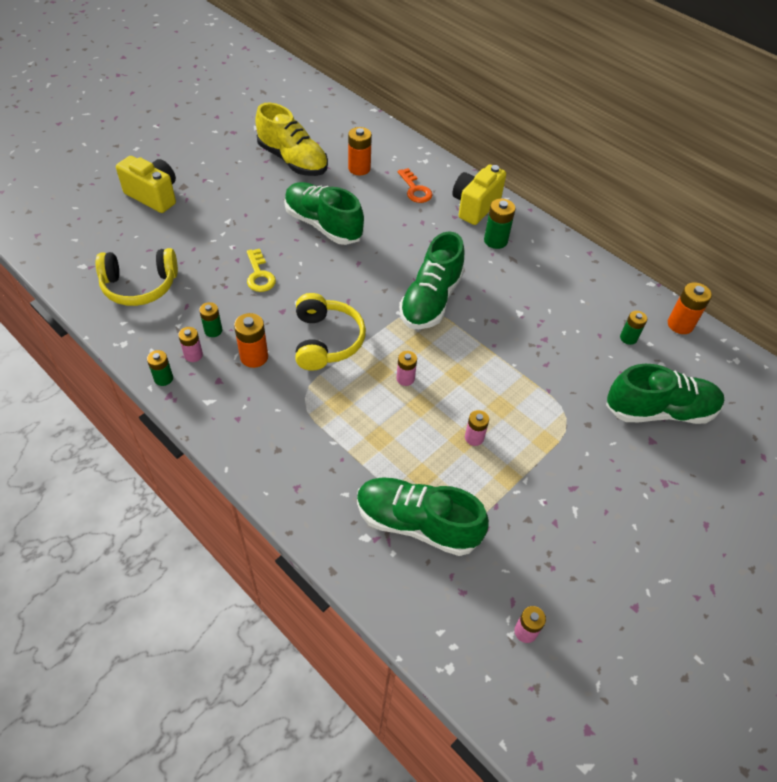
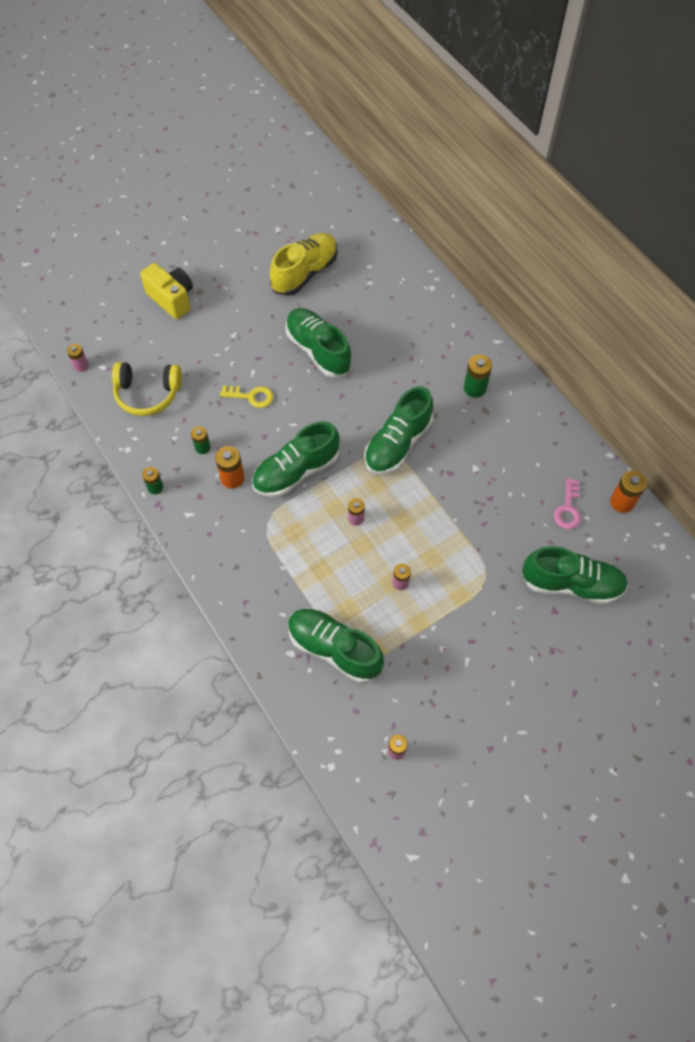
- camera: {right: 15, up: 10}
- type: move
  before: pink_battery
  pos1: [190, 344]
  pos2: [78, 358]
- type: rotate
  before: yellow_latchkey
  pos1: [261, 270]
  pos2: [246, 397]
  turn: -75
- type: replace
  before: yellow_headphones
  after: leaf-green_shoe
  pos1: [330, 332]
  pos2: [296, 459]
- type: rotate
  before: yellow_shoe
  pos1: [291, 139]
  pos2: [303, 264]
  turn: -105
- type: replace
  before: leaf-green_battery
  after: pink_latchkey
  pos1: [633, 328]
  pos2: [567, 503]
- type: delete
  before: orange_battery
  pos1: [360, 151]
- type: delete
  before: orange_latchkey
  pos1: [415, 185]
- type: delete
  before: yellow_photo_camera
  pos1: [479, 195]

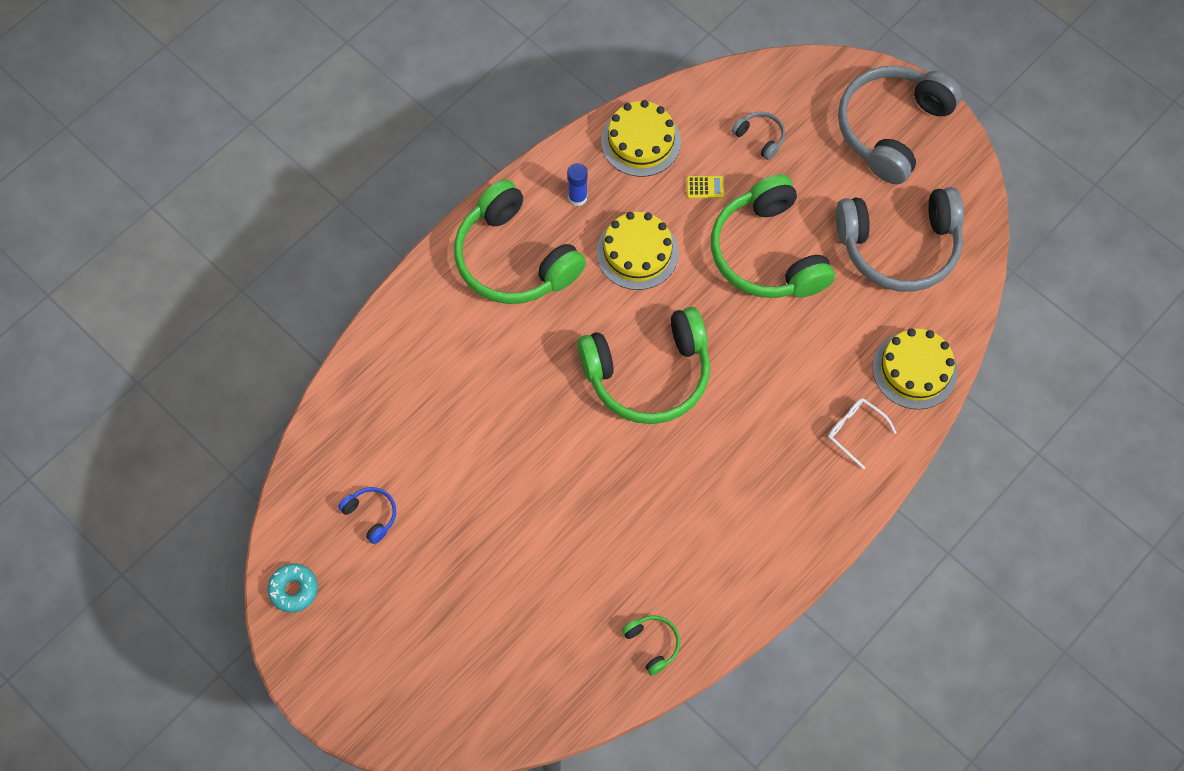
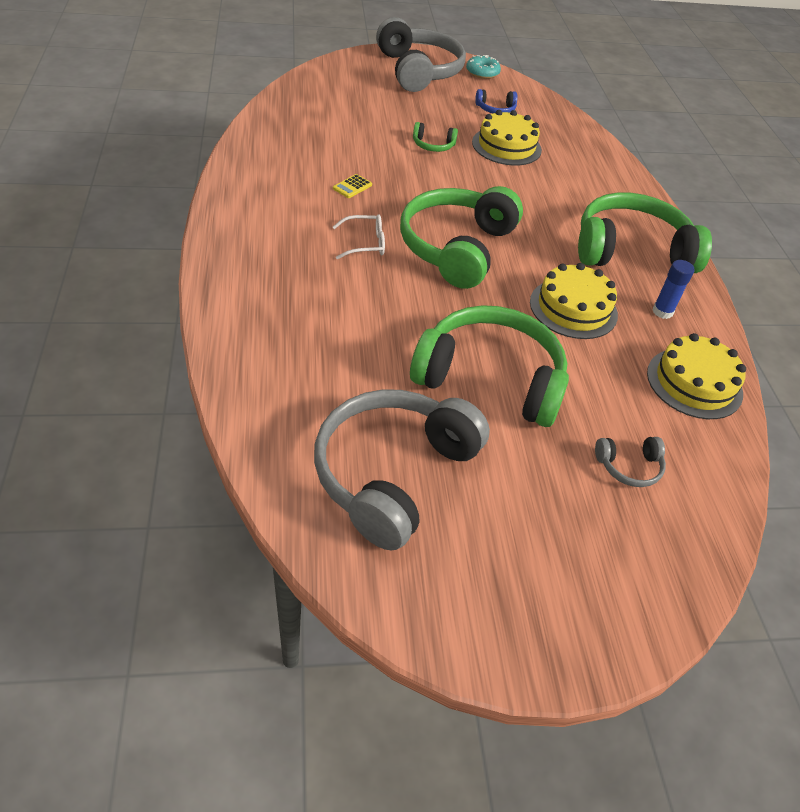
- camera: {right: 125, up: -20}
- type: move
  before: yellow_pocket_calculator
  pos1: [705, 187]
  pos2: [352, 186]
- type: move
  before: snow-white_eyeglasses
  pos1: [862, 434]
  pos2: [359, 236]
- type: move
  before: grey_headphones
  pos1: [900, 125]
  pos2: [421, 54]
- type: move
  before: leaf-green_headphones
  pos1: [651, 645]
  pos2: [435, 137]
- type: move
  before: yellow_gateau
  pos1: [915, 369]
  pos2: [507, 138]

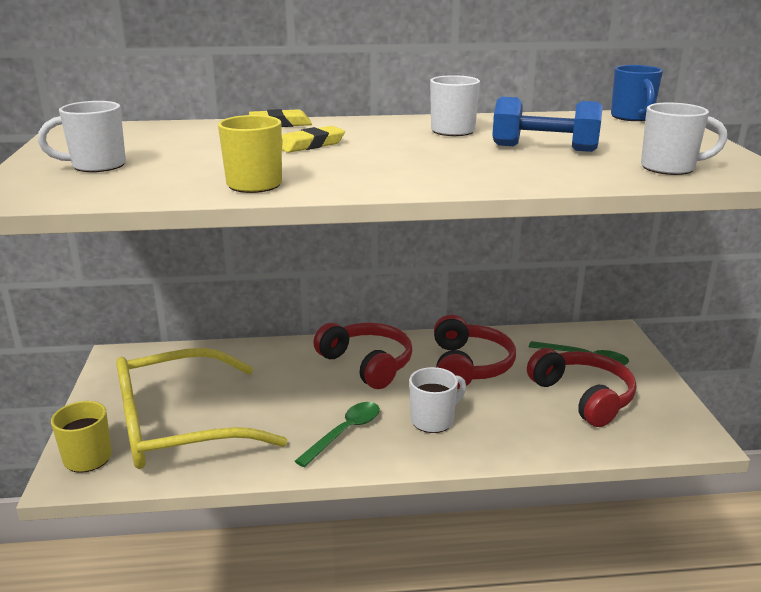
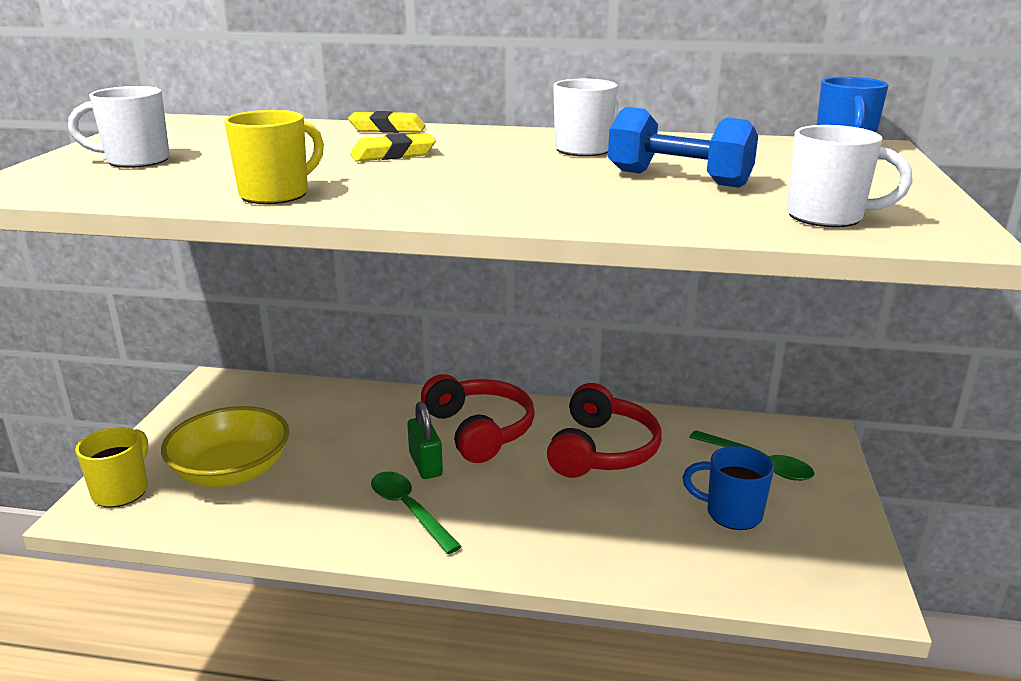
- camera: {right: 15, up: 0}
- type: replace
  before: yellow_eyeglasses
  after: yellow_serving_bowl
  pos1: [201, 408]
  pos2: [225, 446]
- type: rotate
  before: leaf-green_spoon
  pos1: [337, 434]
  pos2: [416, 513]
  turn: -90
- type: insert
  after: leaf-green_small_lock
  pos2: [425, 440]
- type: replace
  before: red_headphones
  after: blue_coffee_mug
  pos1: [581, 387]
  pos2: [728, 488]
- type: delete
  before: snow-white_coffee_mug
  pos1: [437, 400]

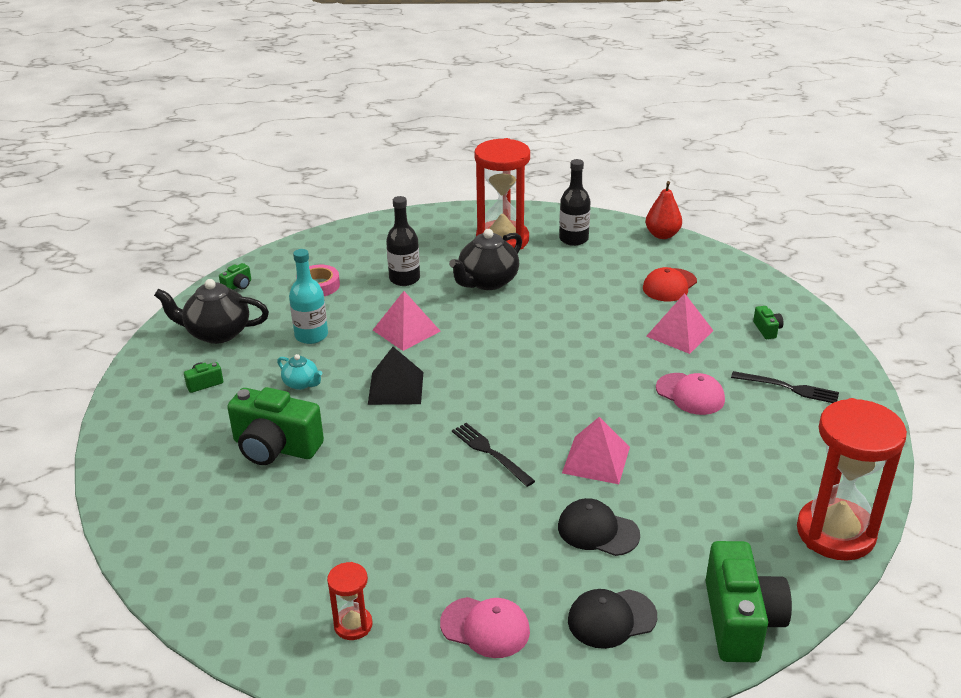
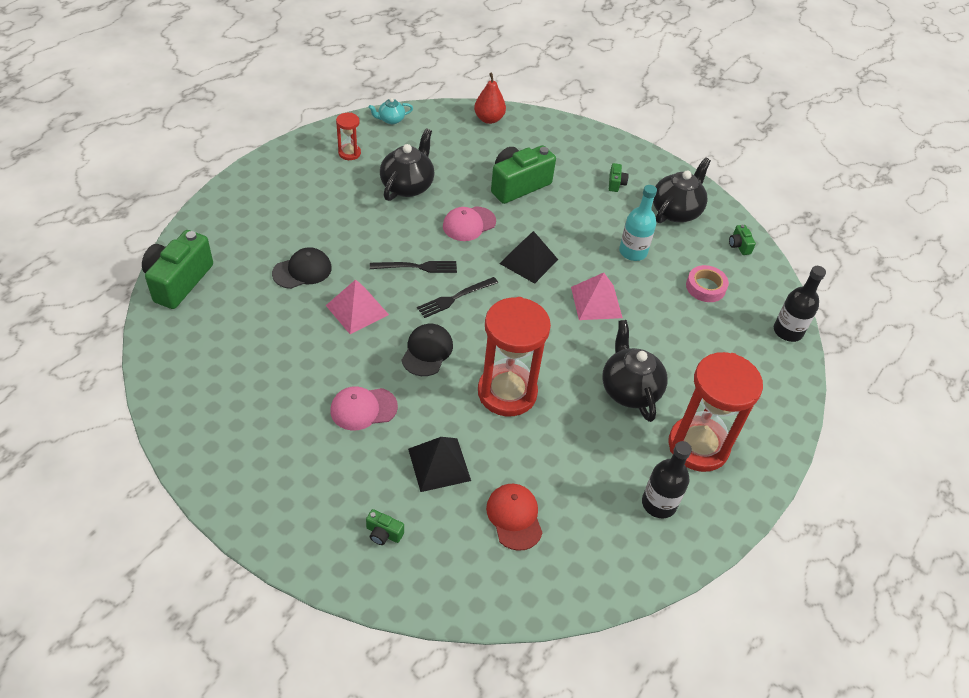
- camera: {right: 120, up: 15}
- type: rotate
  before: leaf-green_photo_camera
  pos1: [748, 601]
  pos2: [177, 269]
  turn: 75
- type: move
  before: teal_china_teapot
  pos1: [300, 372]
  pos2: [390, 111]
- type: insert
  after: jet-black_china_teapot
  pos2: [407, 164]
- type: move
  before: jet-black_baseball_cap
  pos1: [612, 619]
  pos2: [427, 350]
- type: recolor
  before: pink_pyramid_shape
  after: jet-black_pyramid_shape
  pos1: [680, 323]
  pos2: [439, 464]
- type: move
  before: jet-black_fork
  pos1: [785, 387]
  pos2: [457, 297]
- type: move
  before: pink_baseball_cap
  pos1: [485, 627]
  pos2: [469, 223]
- type: move
  before: red_toy_pear
  pos1: [664, 210]
  pos2: [490, 98]
- type: move
  before: red_sand_timer
  pos1: [852, 479]
  pos2: [514, 356]
- type: move
  before: jet-black_bottle
  pos1: [403, 241]
  pos2: [800, 304]

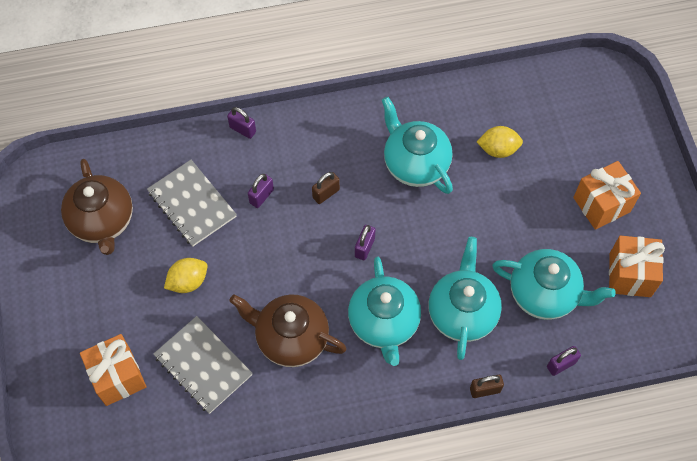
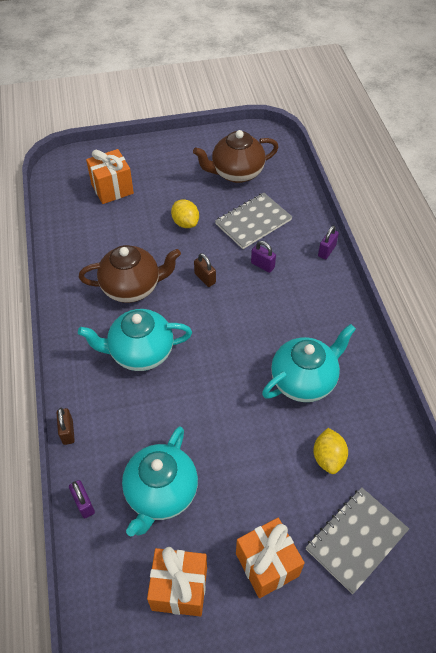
- camera: {right: 90, up: -10}
- type: rotate
  before: russet_china_teapot
  pos1: [287, 330]
  pos2: [130, 274]
  turn: 60
- type: move
  before: russet_small_lock
  pos1: [326, 188]
  pos2: [205, 270]
- type: move
  before: grey_notepad
  pos1: [203, 365]
  pos2: [357, 540]
- type: delete
  before: violet_small_lock
  pos1: [365, 242]
- type: delete
  before: teal_china_teapot
  pos1: [465, 298]

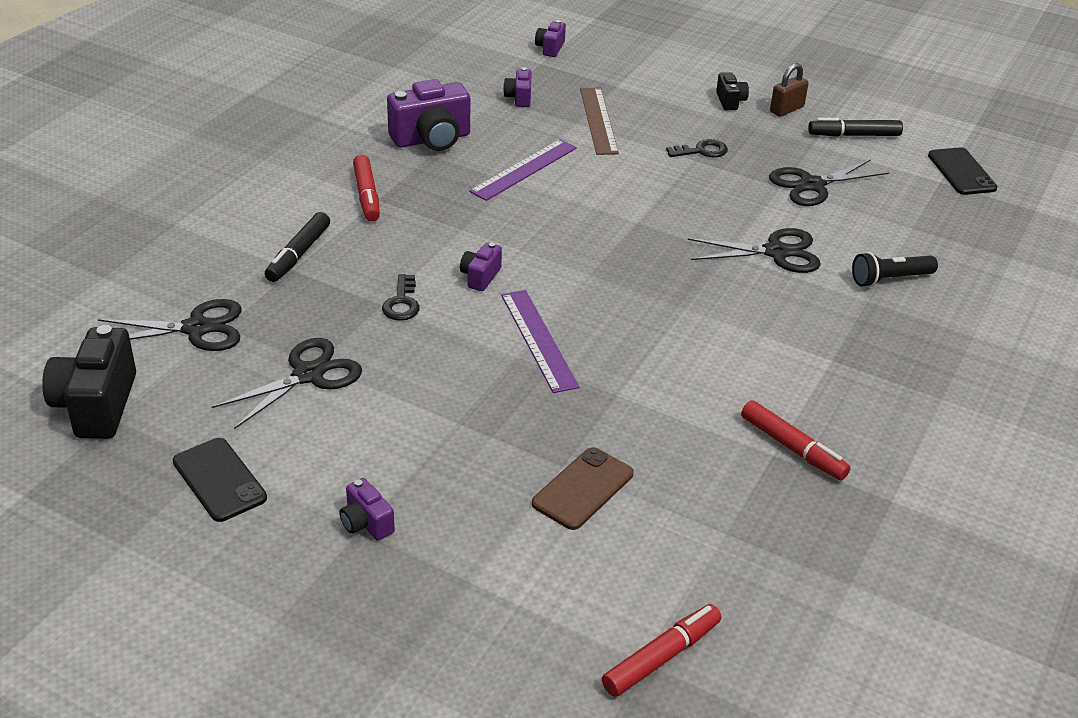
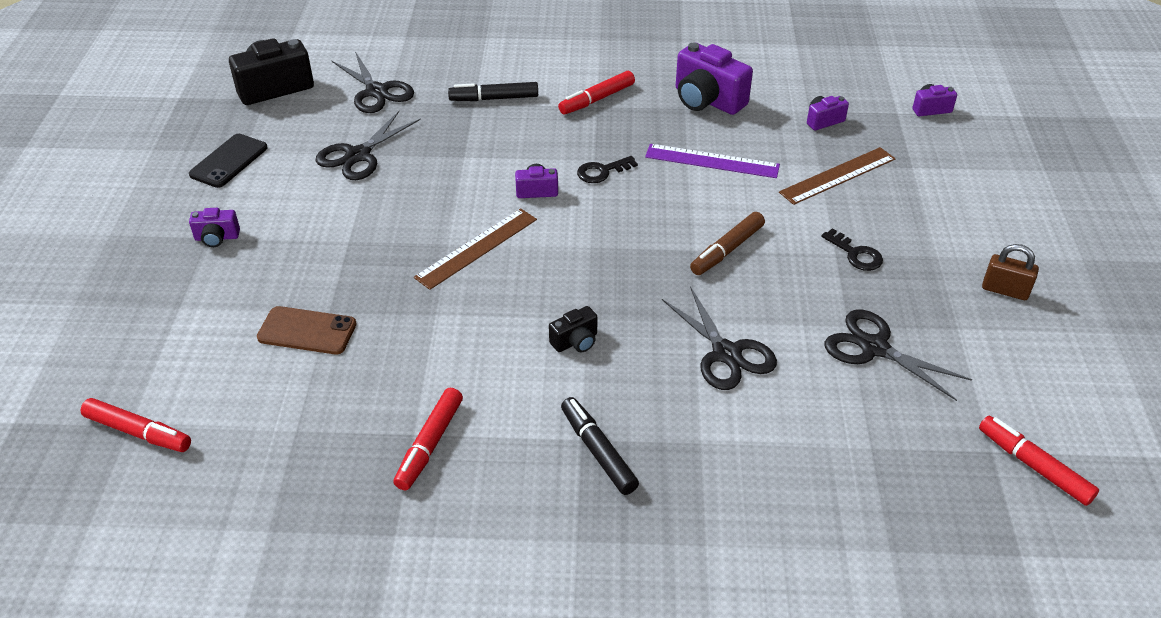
- camera: {right: 65, up: 5}
- type: rotate
  before: violet_photo_camera
  pos1: [367, 509]
  pos2: [214, 227]
  turn: -120
- type: rotate
  before: jet-black_pair_of_scissors
  pos1: [287, 383]
  pos2: [368, 145]
  turn: 105
- type: recolor
  before: violet_ruler
  after: russet_ruler
  pos1: [540, 341]
  pos2: [475, 249]
- type: move
  before: jet-black_photo_camera
  pos1: [732, 91]
  pos2: [573, 329]
- type: move
  before: jet-black_marker_pen
  pos1: [855, 127]
  pos2: [600, 446]
- type: move
  before: jet-black_latchkey
  pos1: [401, 297]
  pos2: [607, 169]
- type: insert
  after: russet_marker_pen
  pos2: [727, 243]
- type: replace
  before: jet-black_smartphone
  after: red_marker_pen
  pos1: [963, 171]
  pos2: [1039, 461]
- type: delete
  before: jet-black_torch
  pos1: [895, 269]

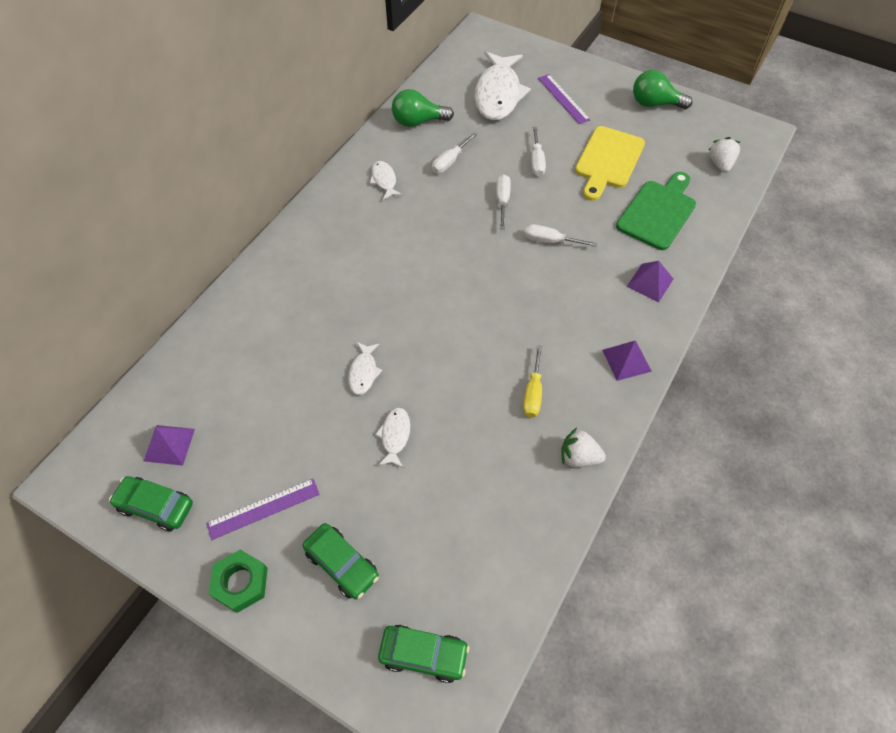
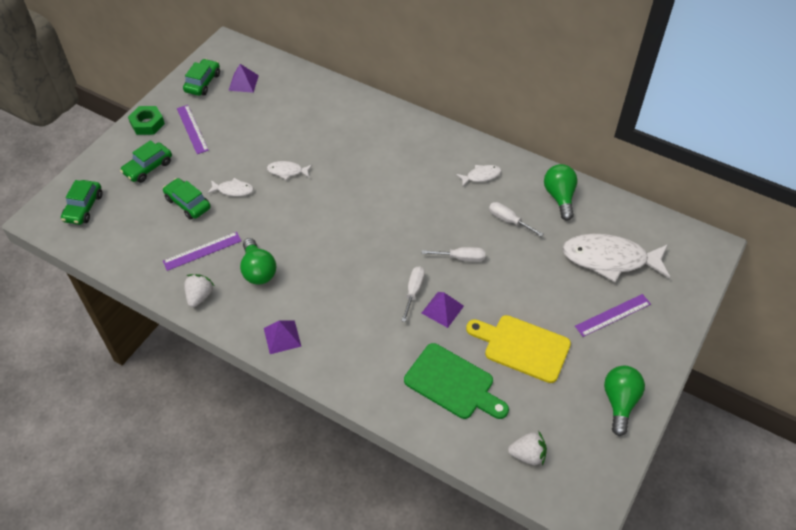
- camera: {right: 90, up: -5}
- type: insert
  after: leaf-green_car
  pos2: [187, 199]
- type: insert
  after: violet_ruler
  pos2: [202, 251]
- type: replace
  before: yellow_flat_screwdriver
  after: leaf-green_lightbulb
  pos1: [532, 381]
  pos2: [258, 261]
- type: move
  before: violet_pyramid_shape
  pos1: [650, 281]
  pos2: [443, 310]
- type: delete
  before: snow-white_flat_screwdriver
  pos1: [538, 152]

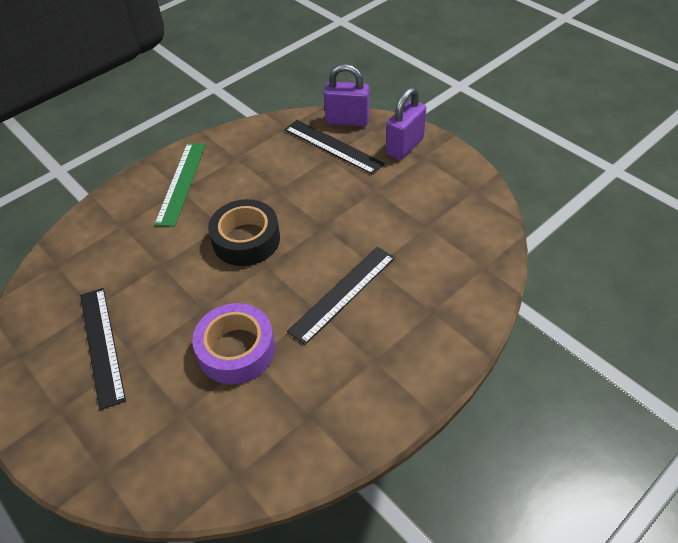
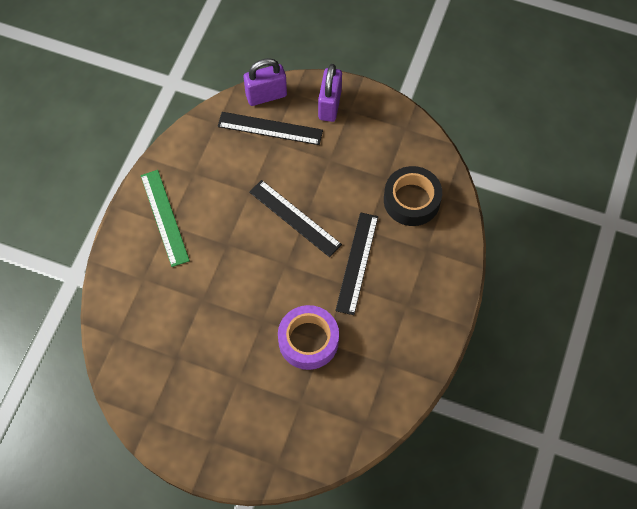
- camera: {right: -30, up: 15}
- type: move
  before: jet-black_ruler
  pos1: [103, 349]
  pos2: [295, 218]
- type: move
  before: jet-black_tape
  pos1: [244, 232]
  pos2: [413, 196]

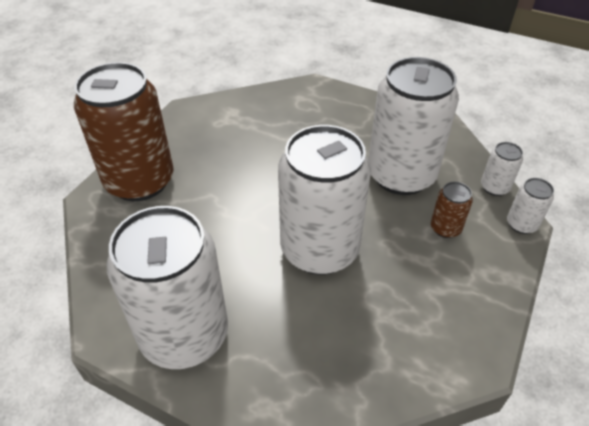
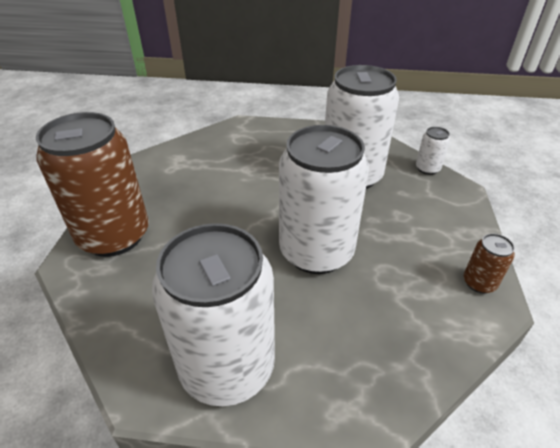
- camera: {right: -20, up: -5}
- type: move
  before: russet_tin
  pos1: [452, 210]
  pos2: [489, 263]
- type: delete
  before: snow-white_tin
  pos1: [530, 206]

